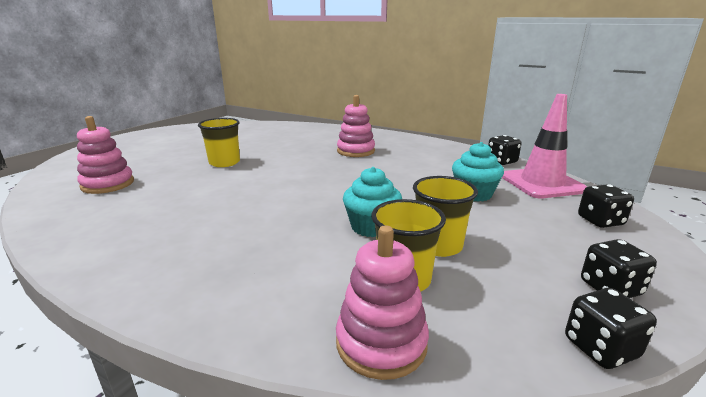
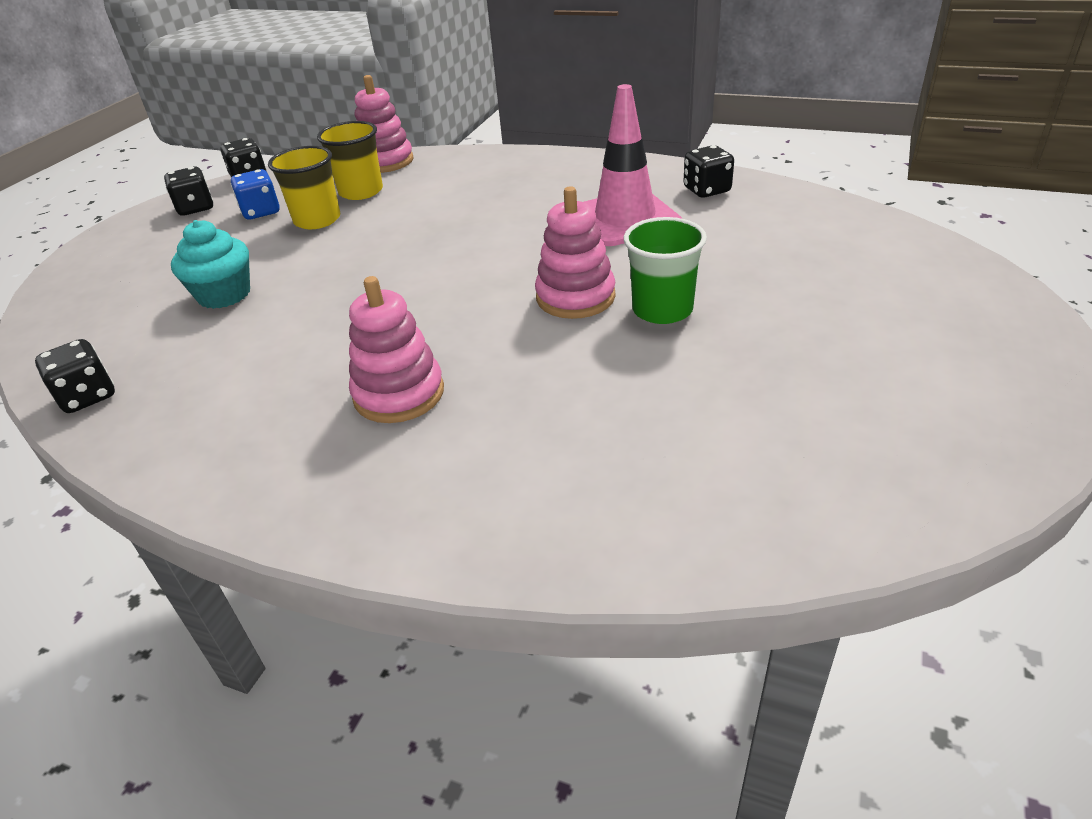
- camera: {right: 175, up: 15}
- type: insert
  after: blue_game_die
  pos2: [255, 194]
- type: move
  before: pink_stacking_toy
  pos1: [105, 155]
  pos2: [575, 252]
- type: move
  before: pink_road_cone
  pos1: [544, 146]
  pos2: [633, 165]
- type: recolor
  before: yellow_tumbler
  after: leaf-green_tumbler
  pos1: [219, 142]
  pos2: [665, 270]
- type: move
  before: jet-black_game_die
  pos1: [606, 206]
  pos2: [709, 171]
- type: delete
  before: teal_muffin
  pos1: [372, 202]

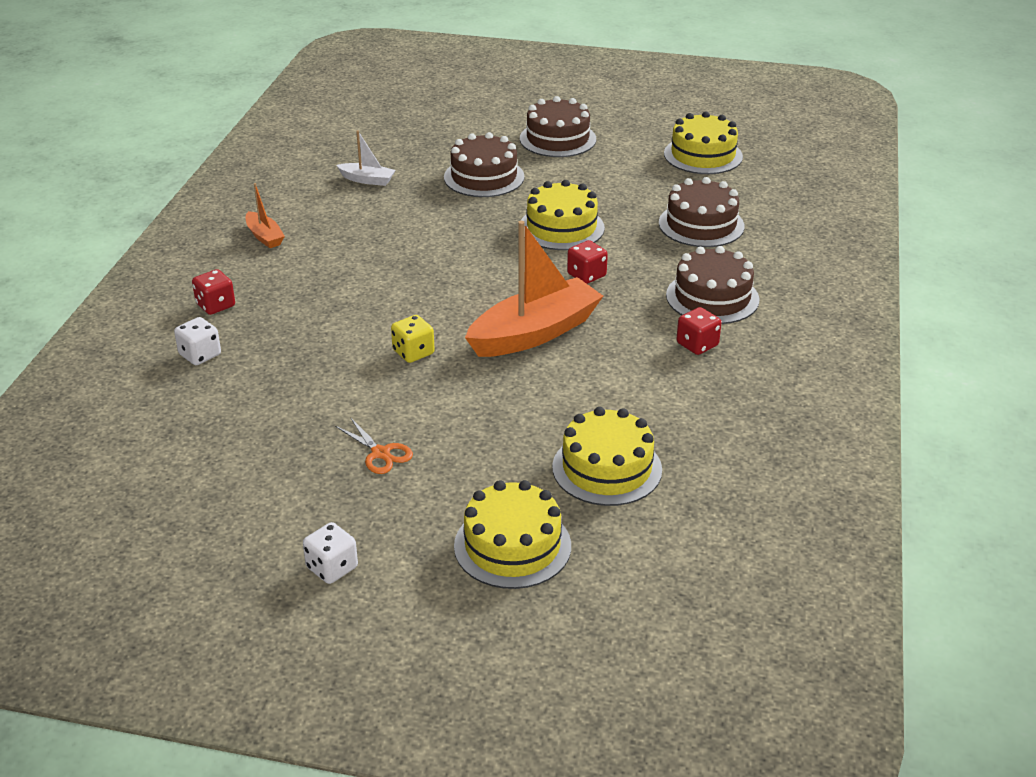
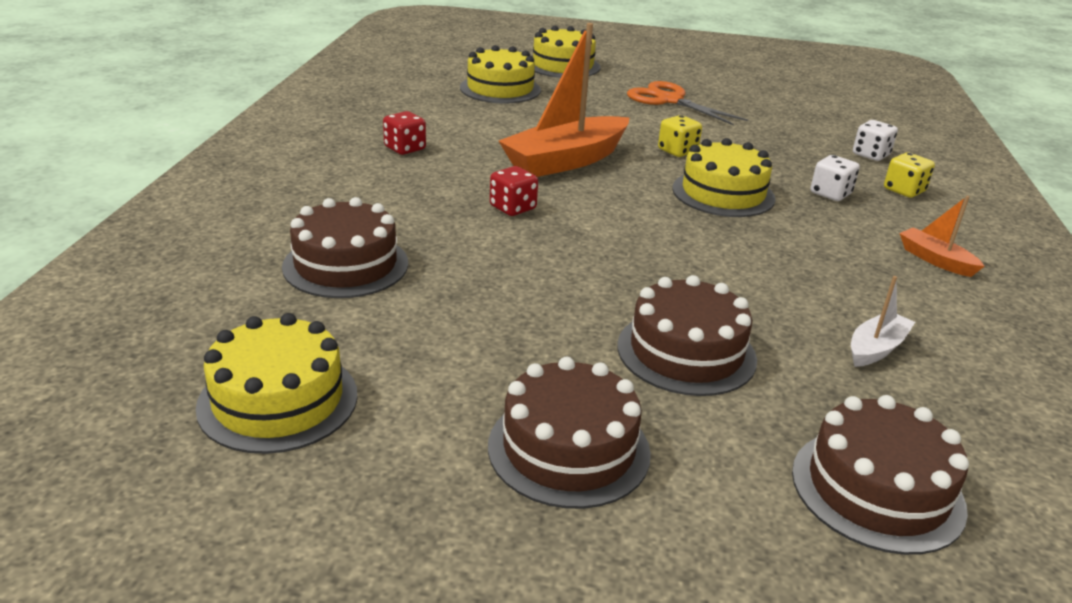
- camera: {right: 175, up: -5}
- type: resize
  before: orange_pair_of_scissors
  pos1: [374, 445]
  pos2: [687, 103]
  scale: 1.74
- type: move
  before: yellow_gateau
  pos1: [563, 215]
  pos2: [724, 177]
- type: move
  before: russet_gateau
  pos1: [713, 285]
  pos2: [880, 475]
- type: move
  before: snow-white_game_die
  pos1: [330, 553]
  pos2: [835, 178]
- type: rotate
  before: snow-white_boat
  pos1: [366, 158]
  pos2: [883, 321]
  turn: 120
- type: recolor
  before: red_game_die
  after: yellow_game_die
  pos1: [213, 292]
  pos2: [909, 175]

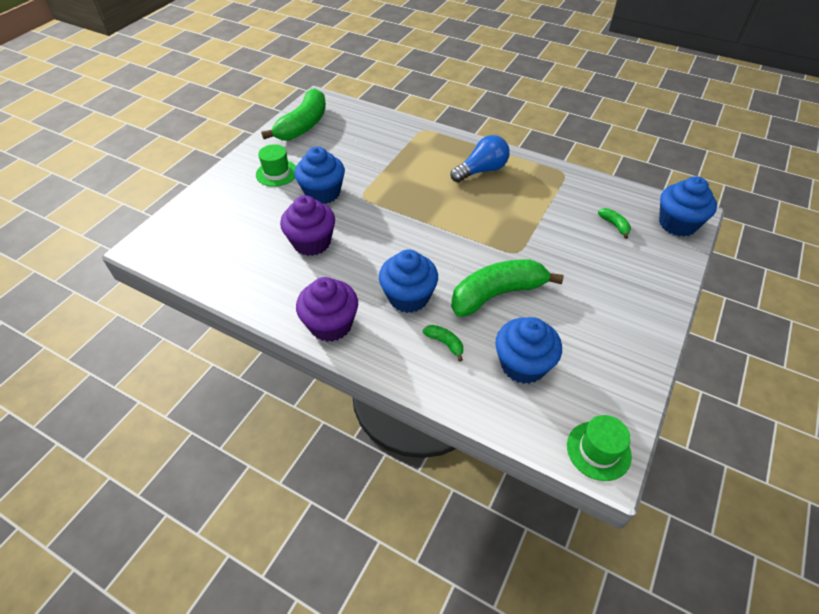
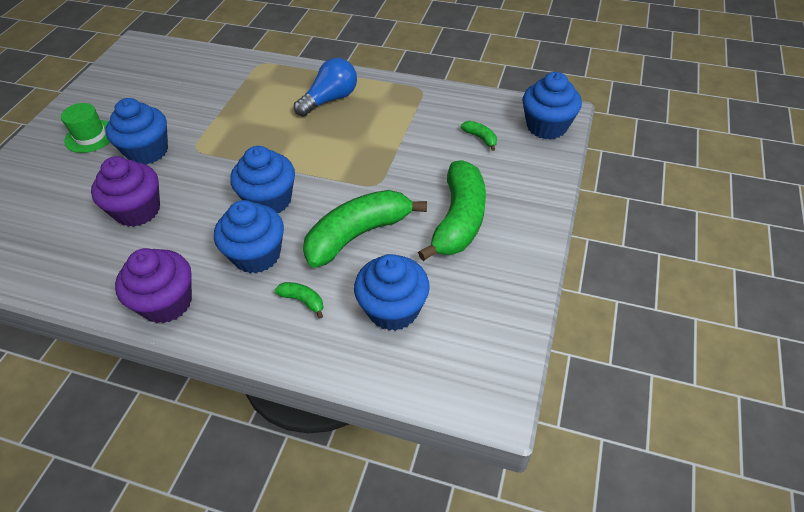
- camera: {right: -10, up: 0}
- type: insert
  after: blue_muffin
  pos2: [262, 179]
- type: move
  before: leaf-green_toy_banana
  pos1: [293, 114]
  pos2: [452, 210]
- type: delete
  before: leaf-green_tall_hat
  pos1: [599, 448]

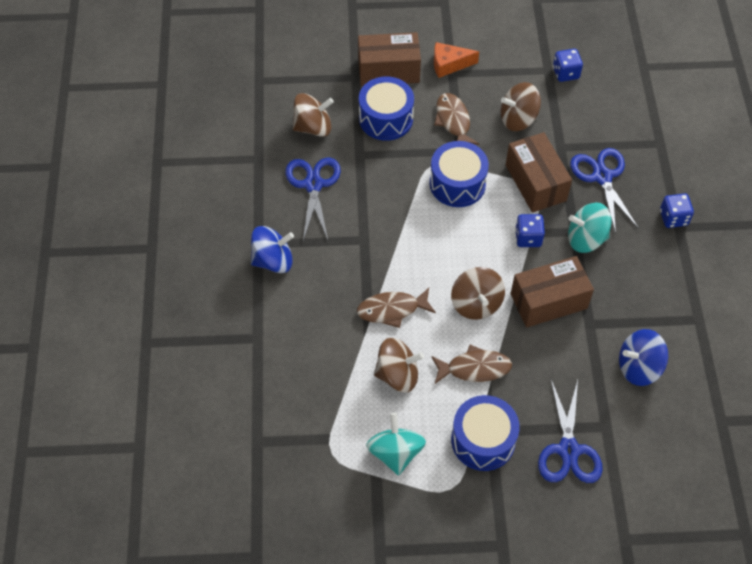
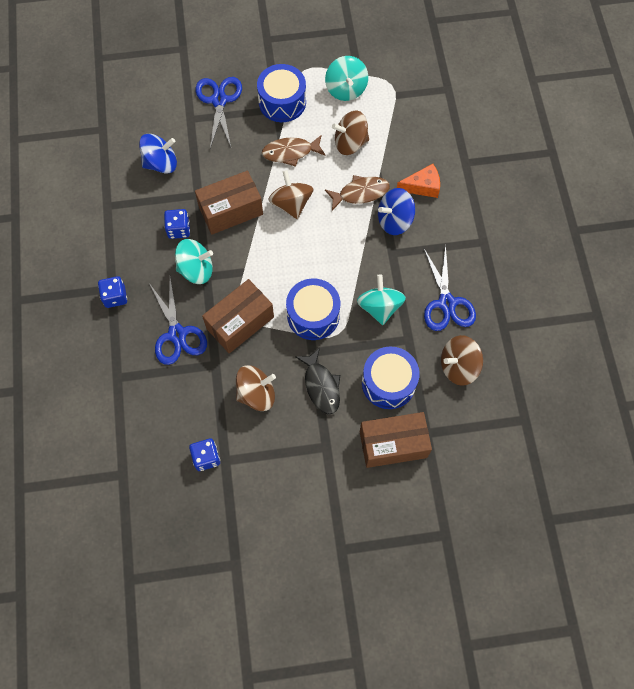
- camera: {right: 175, up: 10}
- type: move
  before: blue_game_die
  pos1: [530, 230]
  pos2: [177, 224]
- type: rotate
  before: russet_box
  pos1: [539, 172]
  pos2: [238, 316]
  turn: 75
- type: recolor
  before: russet_toy_fish
  after: jet-black_toy_fish
  pos1: [456, 119]
  pos2: [317, 381]
- type: insert
  after: teal_whirligig
  pos2: [381, 299]
- type: move
  before: blue_whirligig
  pos1: [272, 249]
  pos2: [396, 211]
- type: move
  before: orange_piece_of_cheese
  pos1: [456, 60]
  pos2: [418, 181]

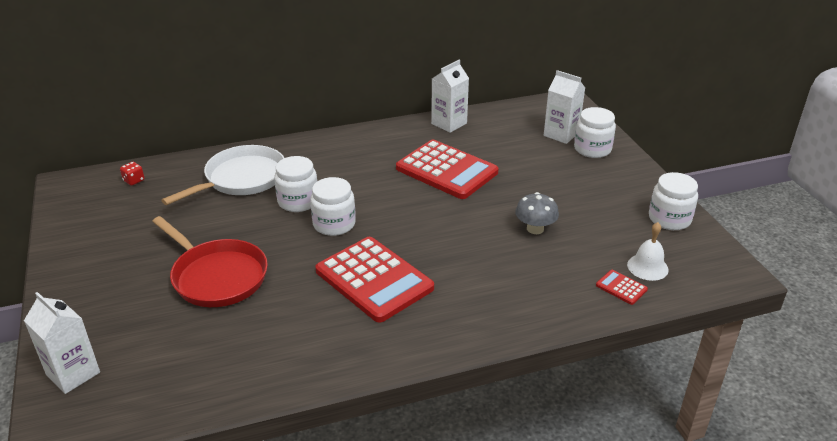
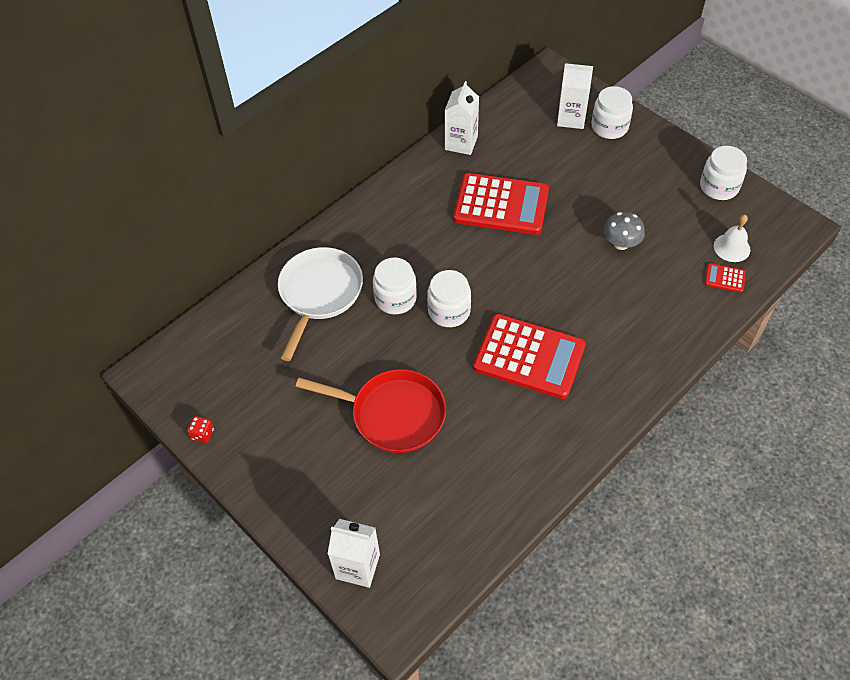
- camera: {right: -25, up: 20}
- type: move
  before: red_game_die
  pos1: [132, 174]
  pos2: [200, 429]

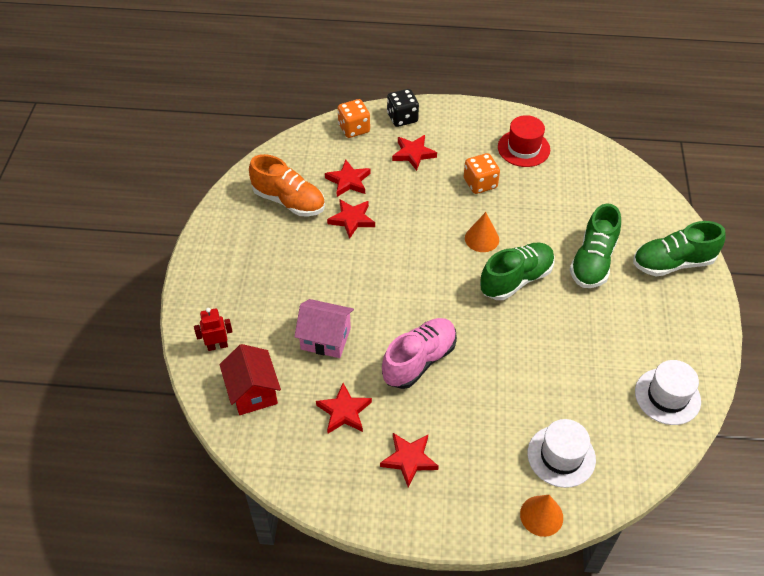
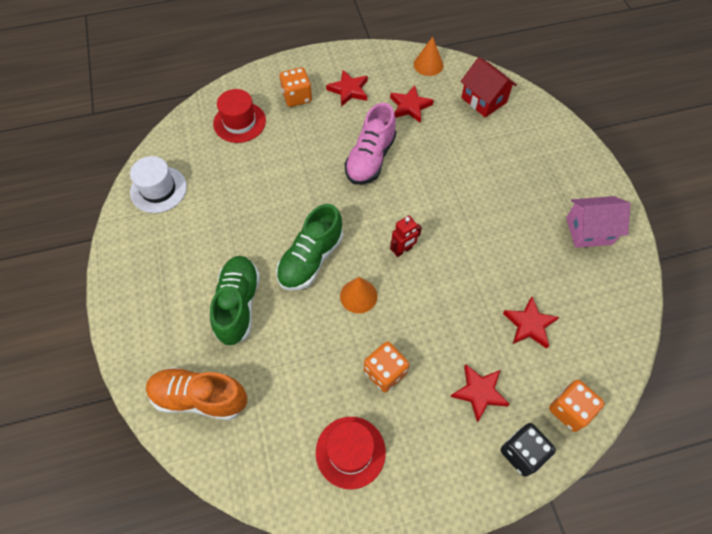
- camera: {right: 160, up: 10}
- type: move
  before: orange_shoe
  pos1: [287, 185]
  pos2: [196, 393]
- type: recolor
  before: snow-white_tall_hat
  after: red_tall_hat
  pos1: [561, 453]
  pos2: [239, 116]
- type: insert
  after: orange_game_die
  pos2: [296, 87]
- type: move
  before: red_robot_figure
  pos1: [213, 329]
  pos2: [406, 236]
- type: move
  before: orange_cone
  pos1: [541, 516]
  pos2: [429, 56]
- type: move
  before: pink_house
  pos1: [324, 328]
  pos2: [598, 222]
- type: delete
  before: red_five-pointed_star
  pos1: [351, 219]
- type: delete
  before: leaf-green_shoe
  pos1: [679, 248]

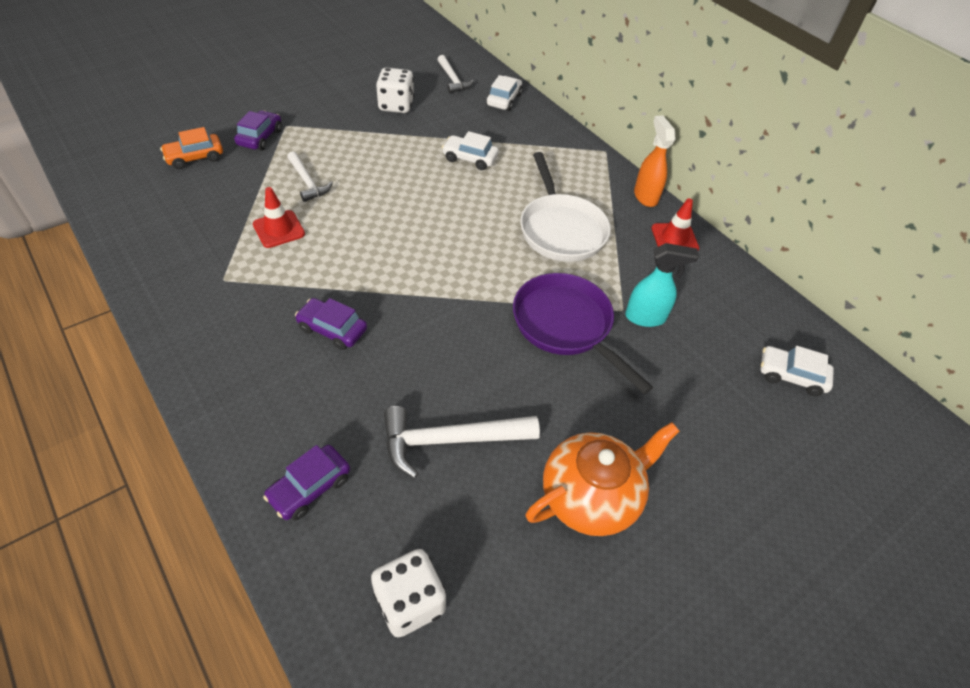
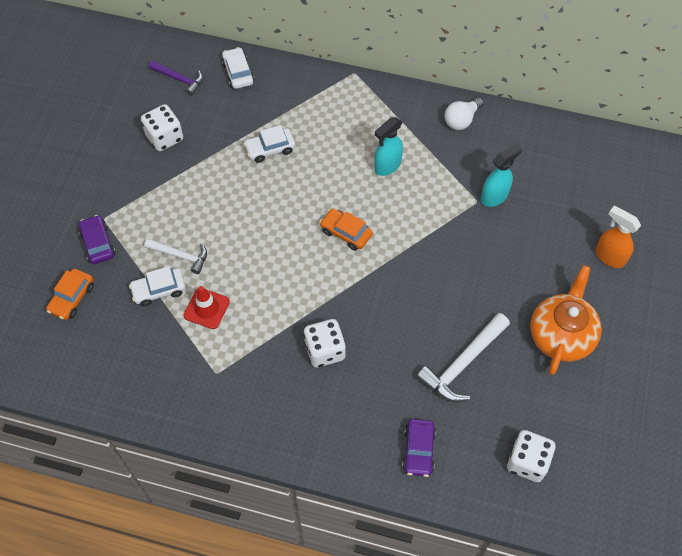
- camera: {right: -35, up: 10}
- type: move
  before: snow-white_car
  pos1: [797, 371]
  pos2: [157, 286]
- type: recolor
  before: snow-white_claw_hammer
  after: violet_claw_hammer
  pos1: [455, 74]
  pos2: [176, 78]
- type: replace
  before: violet_car
  after: snow-white_game_die
  pos1: [331, 324]
  pos2: [324, 343]
- type: insert
  after: orange_car
  pos2: [346, 229]
- type: replace
  before: snow-white_frying_pan
  after: teal_sprayer
  pos1: [565, 207]
  pos2: [389, 146]
- type: replace
  before: red_road_cone
  after: snow-white_lightbulb
  pos1: [675, 224]
  pos2: [464, 113]
- type: move
  before: orange_sprayer
  pos1: [655, 161]
  pos2: [618, 237]
- type: delete
  before: violet_frying_pan
  pos1: [583, 333]

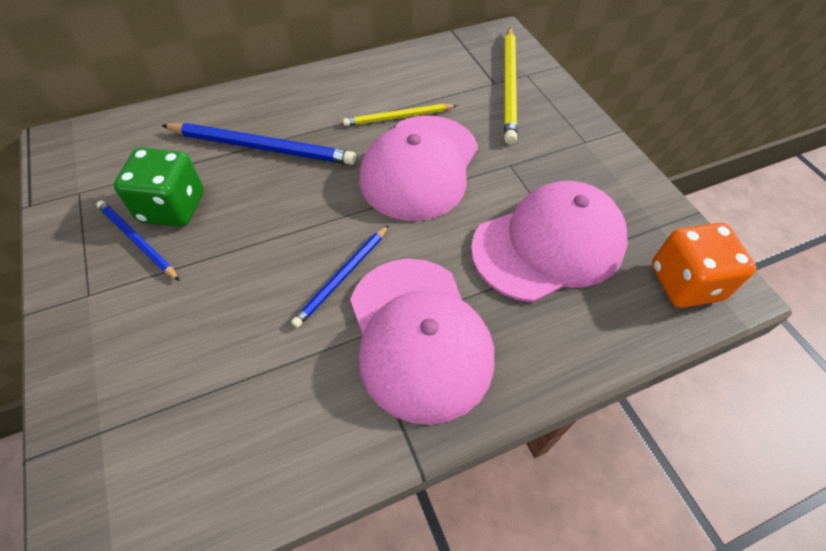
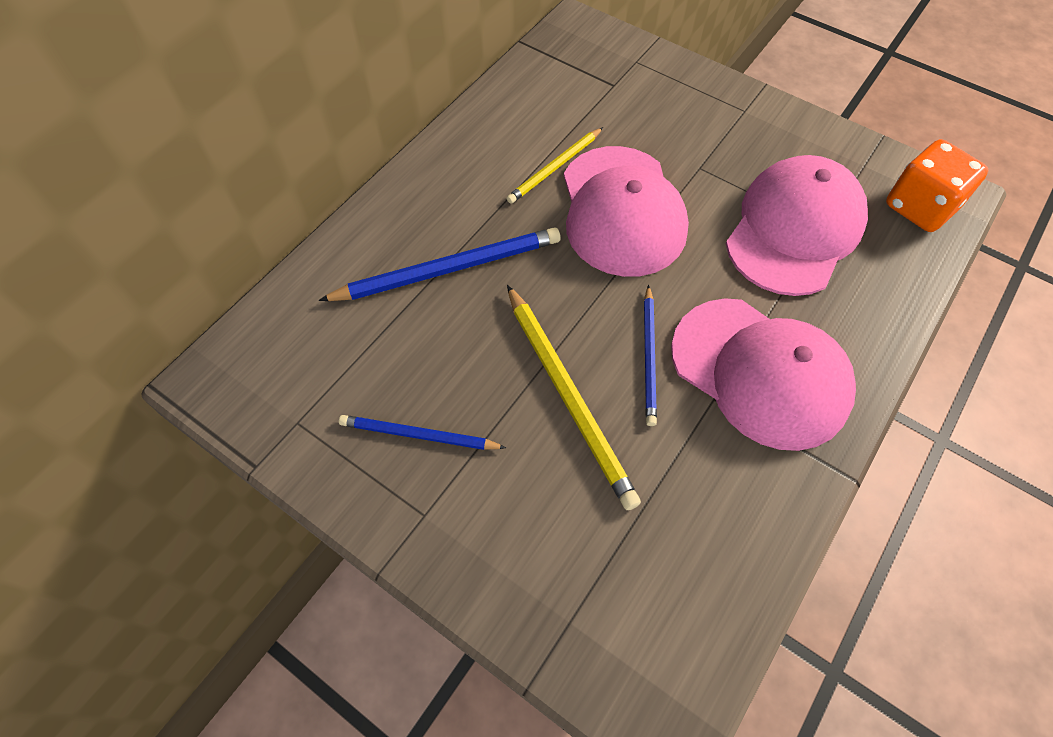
- camera: {right: -30, up: 5}
- type: move
  before: yellow_lead_pencil
  pos1: [510, 85]
  pos2: [574, 397]
- type: delete
  before: leaf-green_game_die
  pos1: [159, 187]

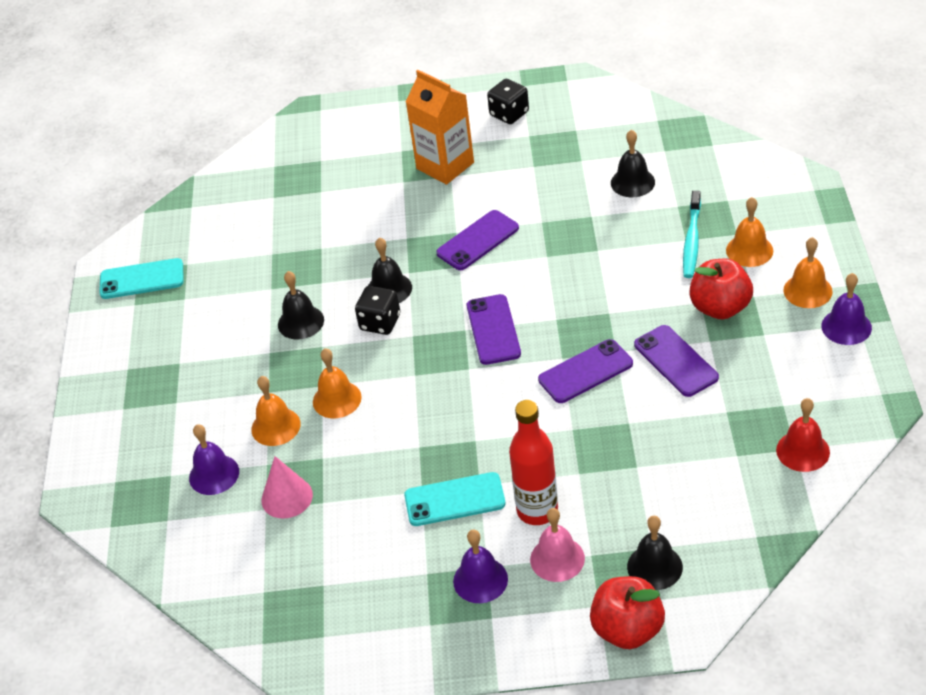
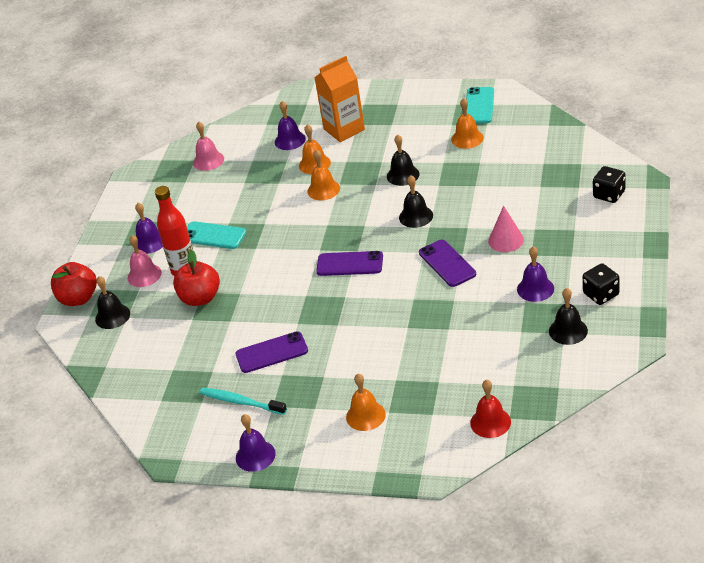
- camera: {right: 105, up: -5}
- type: move
  before: red_toy_apple
  pos1: [721, 289]
  pos2: [196, 278]
- type: rotate
  before: teal_smartphone
  pos1: [455, 499]
  pos2: [216, 235]
  turn: -75
- type: insert
  after: pink_school_bell
  pos2: [208, 146]
- type: move
  before: teal_tooth_brush
  pos1: [692, 234]
  pos2: [243, 401]
- type: move
  before: orange_milk_carton
  pos1: [440, 127]
  pos2: [340, 99]
- type: move
  before: orange_school_bell
  pos1: [808, 272]
  pos2: [467, 123]
- type: move
  before: red_school_bell
  pos1: [803, 435]
  pos2: [490, 409]
- type: move
  before: pink_cone
  pos1: [287, 487]
  pos2: [506, 229]
- type: insert
  after: violet_school_bell
  pos2: [535, 274]
- type: move
  before: jet-black_school_bell
  pos1: [633, 163]
  pos2: [568, 316]
- type: move
  before: jet-black_game_die
  pos1: [377, 310]
  pos2: [609, 184]
- type: delete
  before: violet_smartphone
  pos1: [585, 371]

